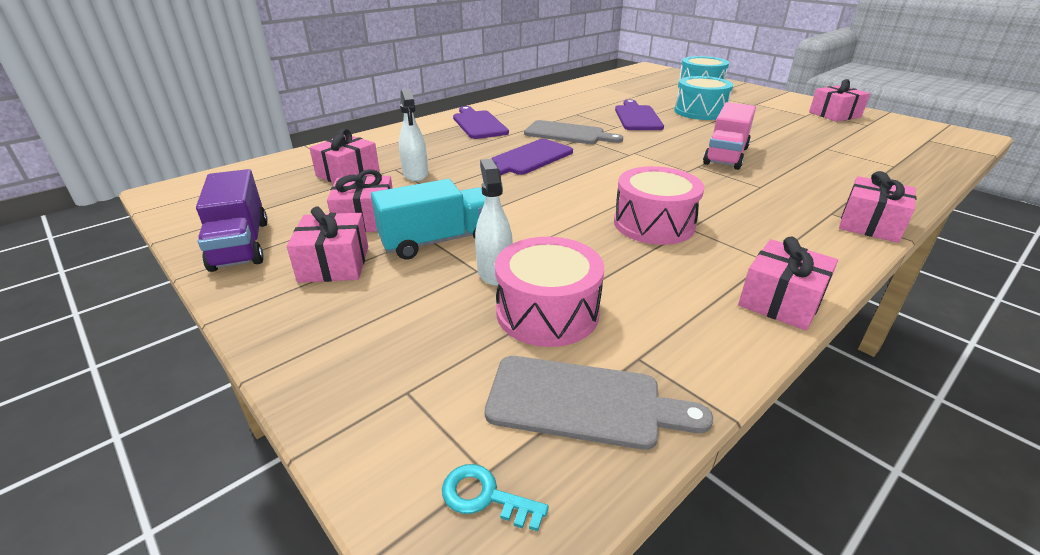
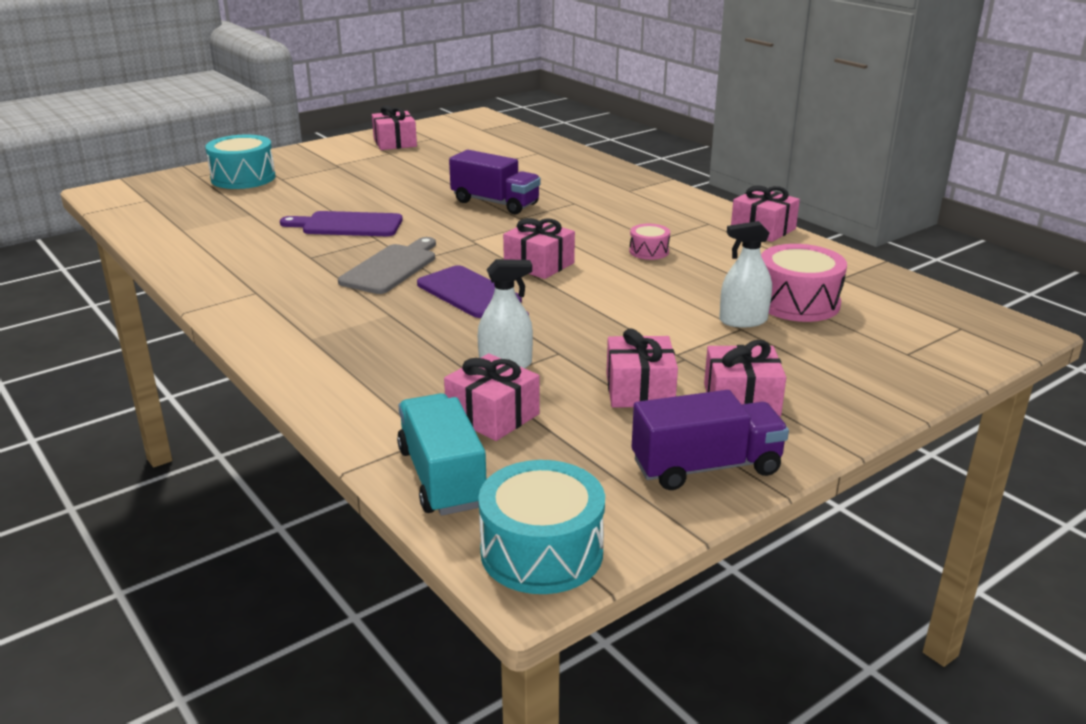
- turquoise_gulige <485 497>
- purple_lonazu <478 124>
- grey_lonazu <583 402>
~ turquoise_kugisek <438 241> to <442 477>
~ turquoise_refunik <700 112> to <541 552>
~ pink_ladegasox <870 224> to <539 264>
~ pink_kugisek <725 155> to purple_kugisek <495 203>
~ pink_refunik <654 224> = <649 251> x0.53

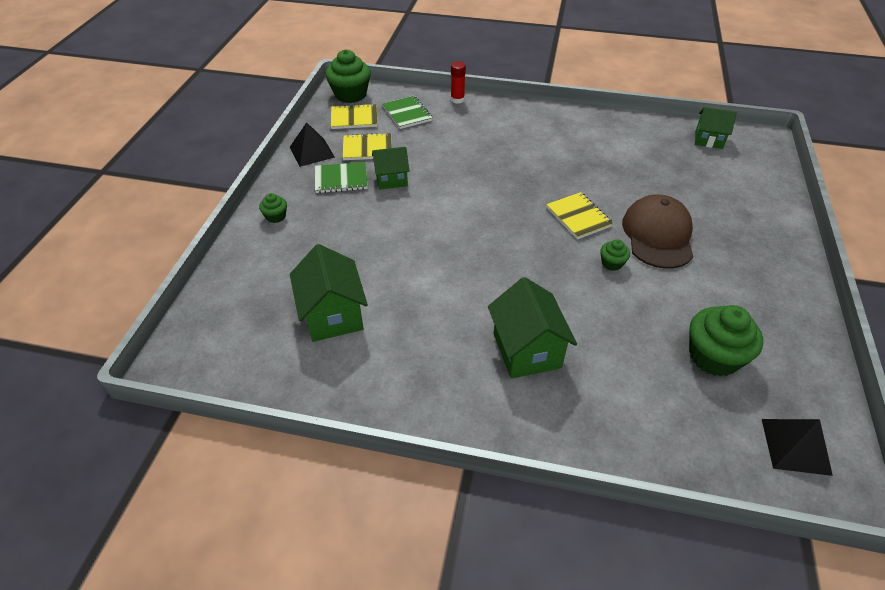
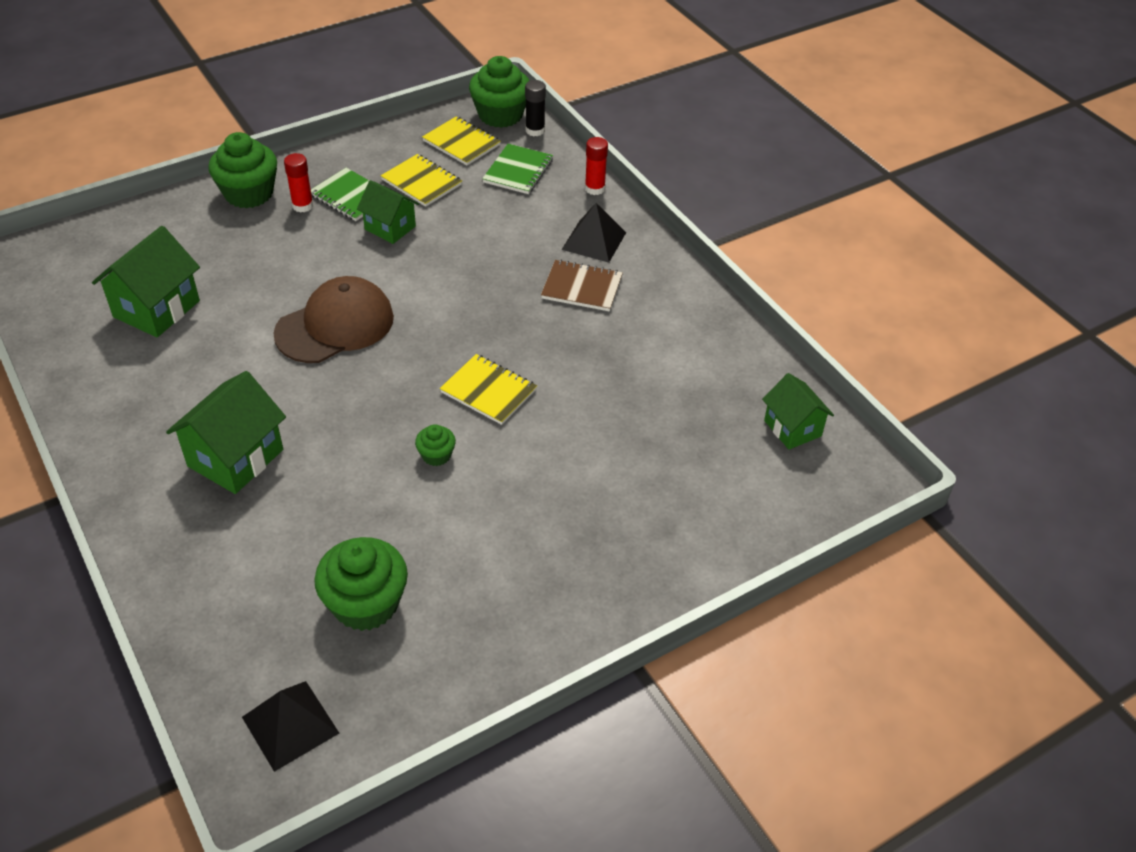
+ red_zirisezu <302 206>
+ black_zirisezu <535 130>
+ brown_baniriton <582 288>
~ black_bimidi <312 152> to <594 241>
~ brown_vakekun <658 235> to <335 325>
~ yellow_baniriton <578 217> = <488 391> 75 degrees counterclockwise
~ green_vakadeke <276 216> = <249 193> x2.03

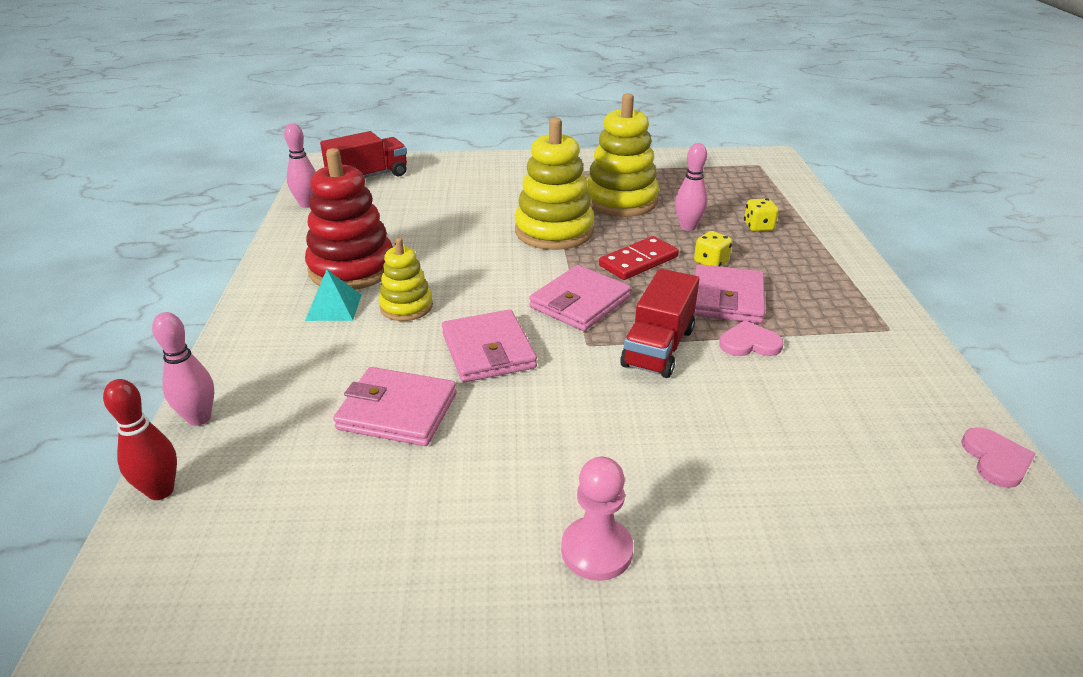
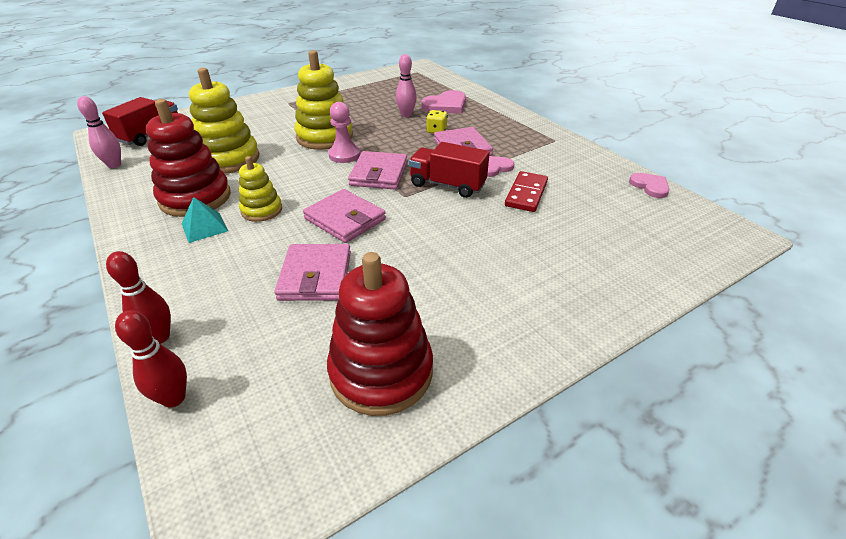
+ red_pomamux <381 372>
~ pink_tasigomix <596 550> to <344 155>
~ yellow_pomamux <620 201> to <228 159>
~ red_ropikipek <638 261> to <526 194>
~ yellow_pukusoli <758 227> to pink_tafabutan <446 105>
~ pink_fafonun <199 418> to red_fafonun <159 337>
~ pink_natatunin <397 411> = <316 276> 75 degrees counterclockwise
~ red_kugisek <658 347> = <447 185> 120 degrees clockwise

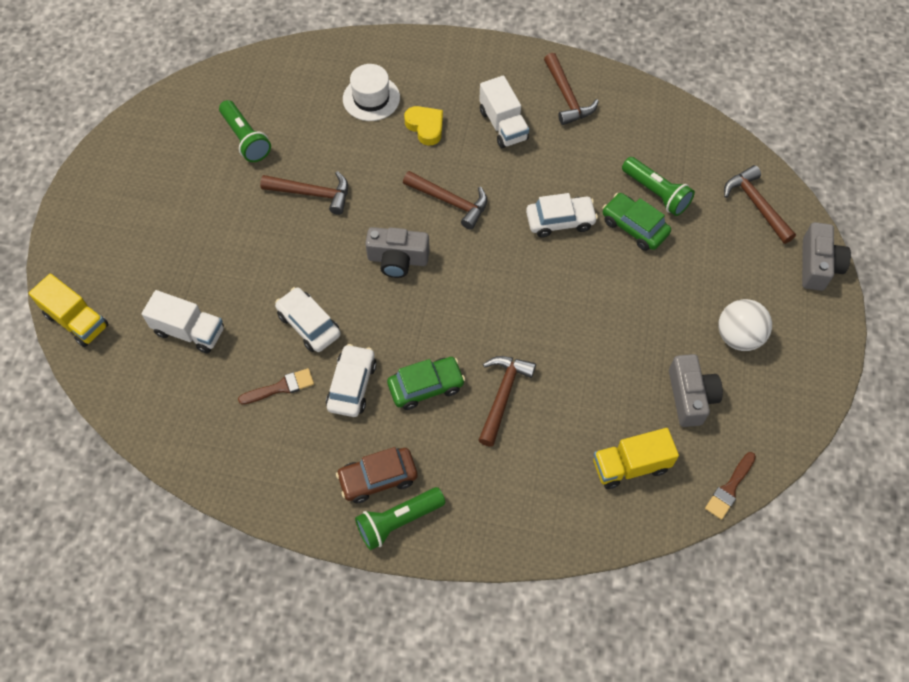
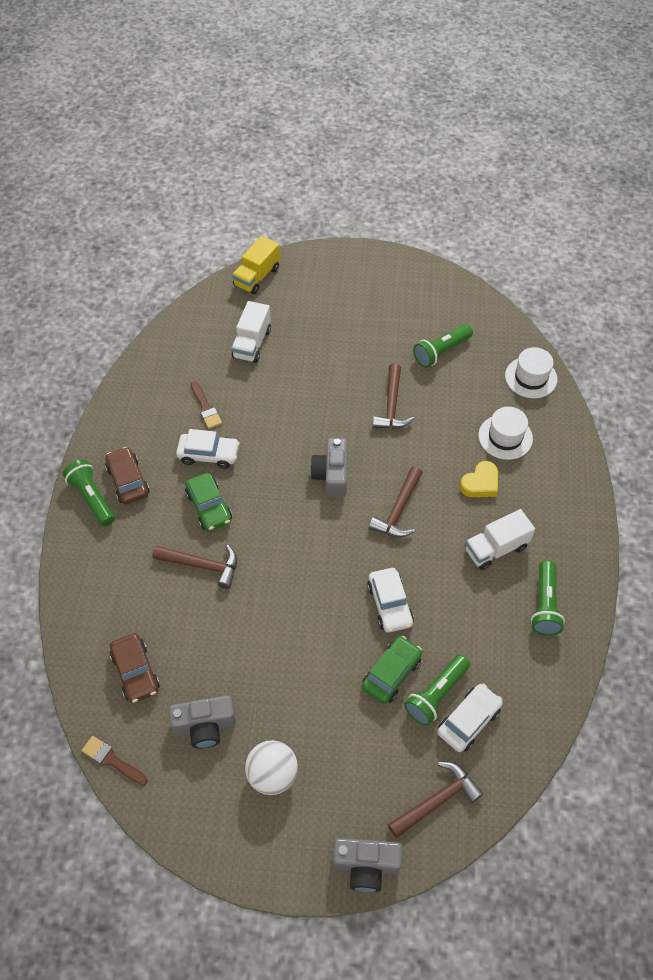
+ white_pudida <531 377>
~ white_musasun <309 325> to <468 721>
~ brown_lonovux <567 96> to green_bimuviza <545 605>
~ yellow_kugisek <630 465> to brown_musasun <136 672>

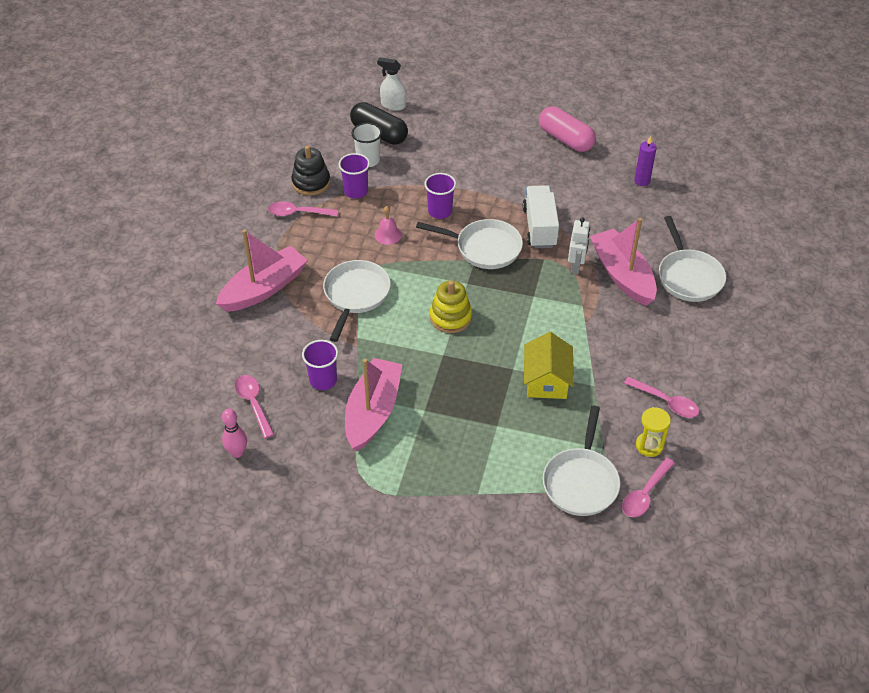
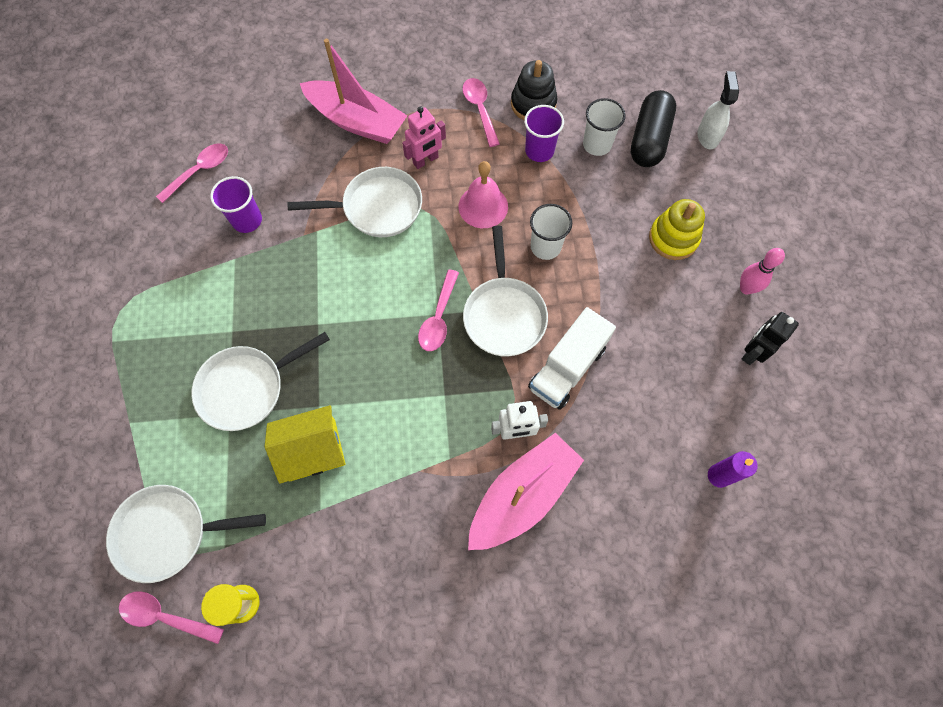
- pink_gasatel <373 412>
+ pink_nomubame <426 160>
~ pink_fafonun <237 452> to <746 288>
~ yellow_pomamux <450 317> to <673 238>
~ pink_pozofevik <666 402> to <438 318>
~ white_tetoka <688 276> to <247 387>
~ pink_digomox <565 139> to black_nomubame <752 352>
~ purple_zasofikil <440 211> to white_zasofikil <545 247>
~ white_kugisek <539 227> = <567 368> 150 degrees clockwise
~ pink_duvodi <388 235> = <483 206> x1.51

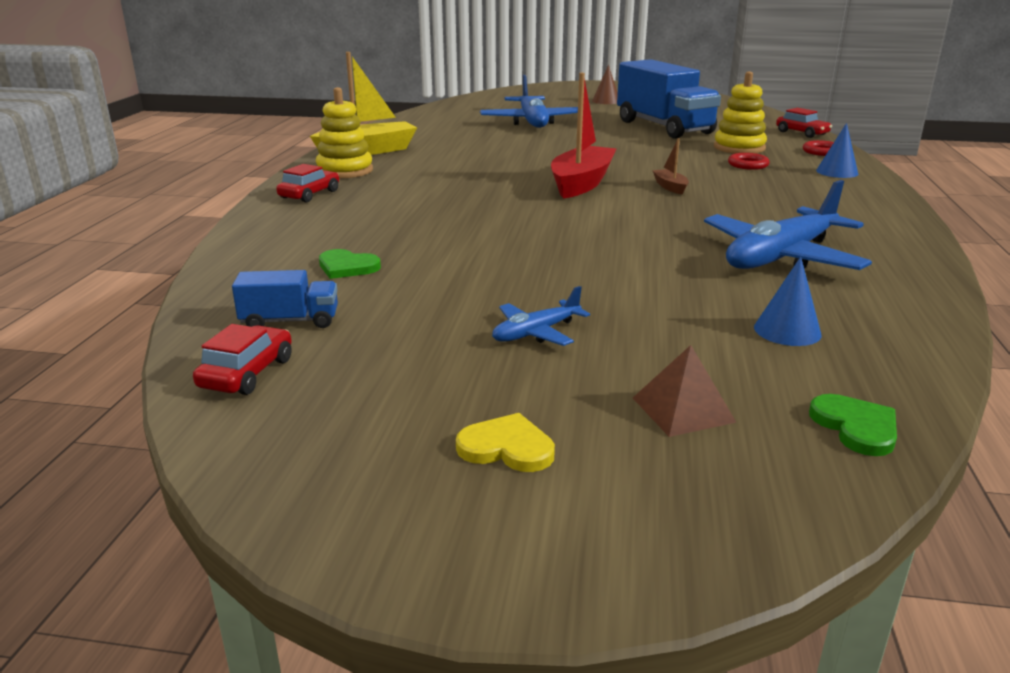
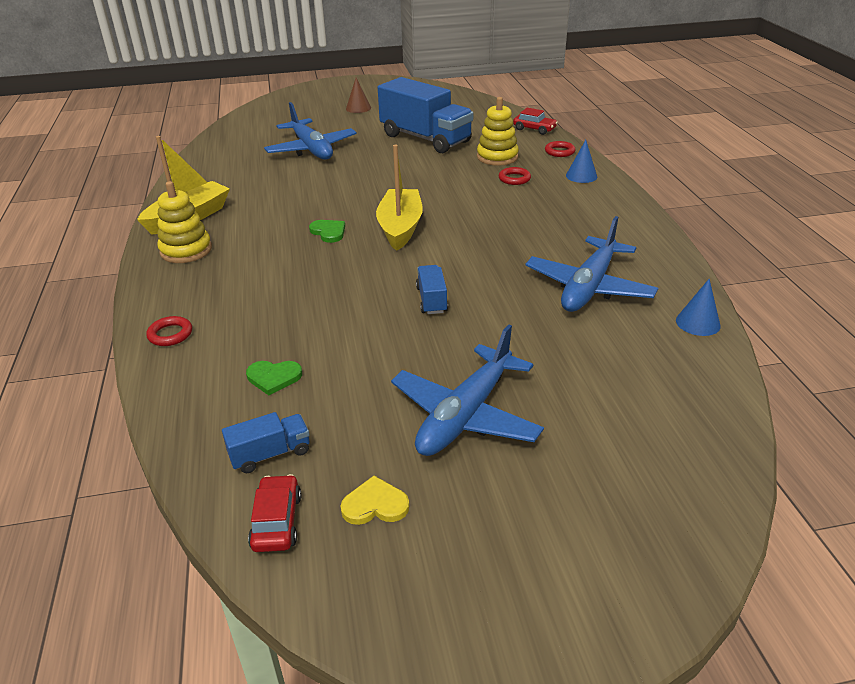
- red_musasun <309 194>
- brown_bimidi <683 409>
- brown_gasatel <670 187>
+ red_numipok <170 334>
+ blue_kugisek <431 300>
~ yellow_tafabutan <507 447> to <375 505>
~ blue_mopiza <787 330> to <698 323>
~ green_tafabutan <856 427> to <328 232>
~ red_gasatel <581 183> to yellow_gasatel <400 228>
~ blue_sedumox <536 333> = <465 415> x2.05

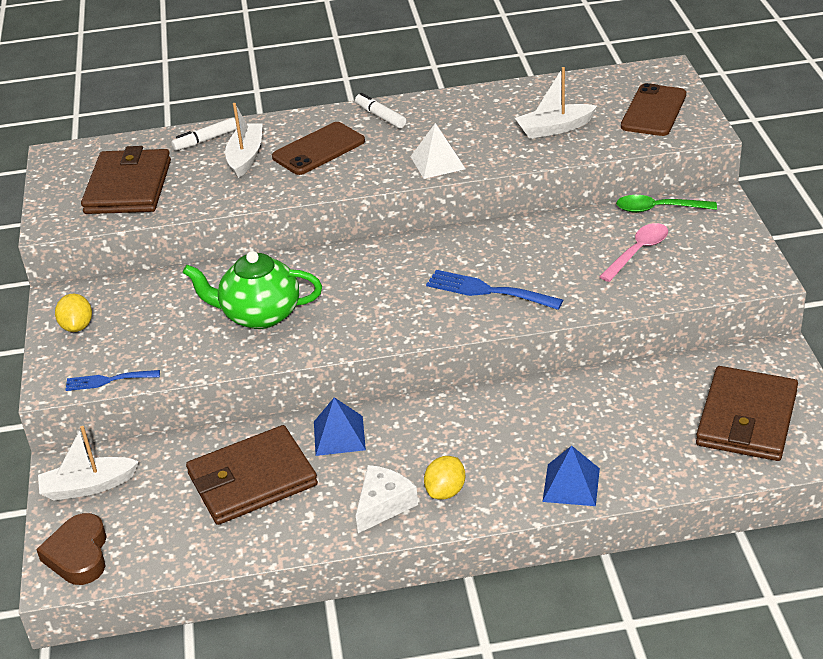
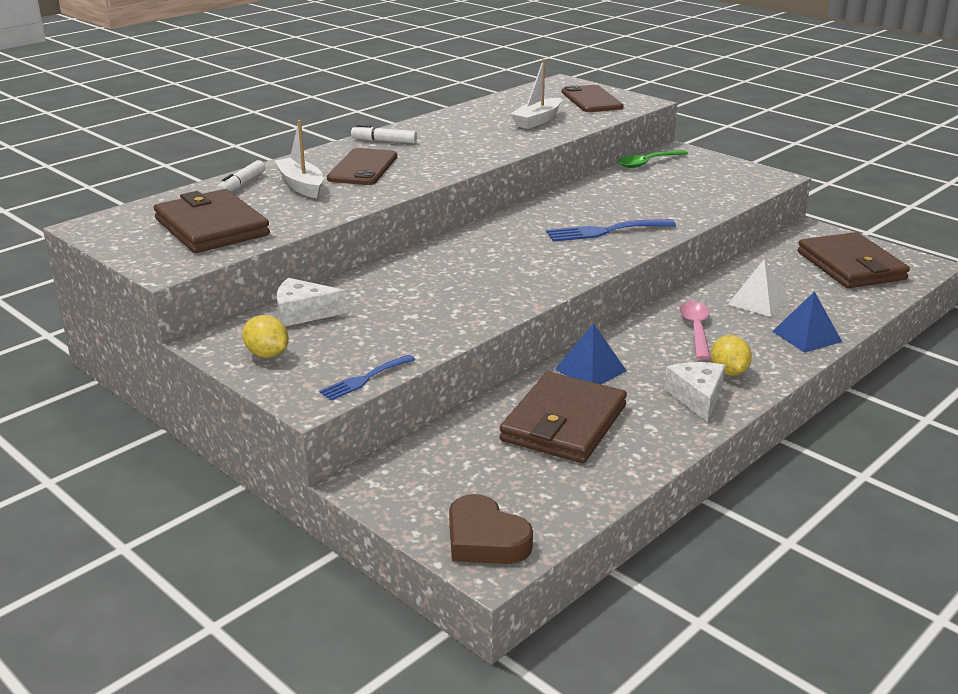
- white_gasatel <88 486>
- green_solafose <259 315>
+ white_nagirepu <303 313>
~ white_bimidi <437 162> to <758 302>
~ pink_pozofevik <638 252> to <696 330>

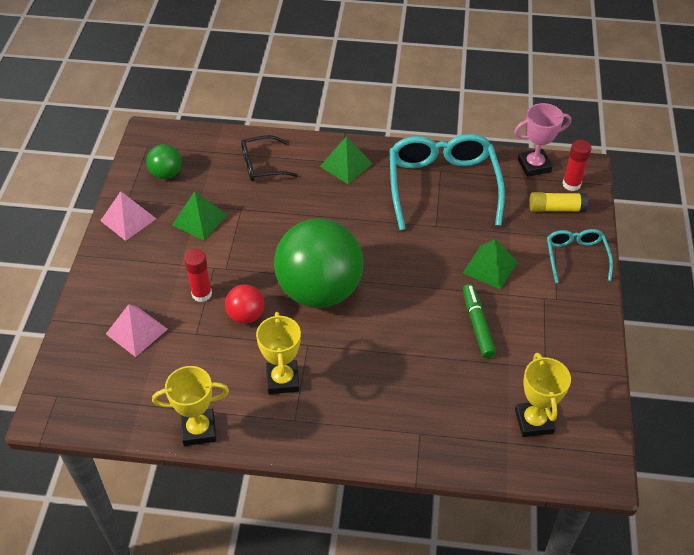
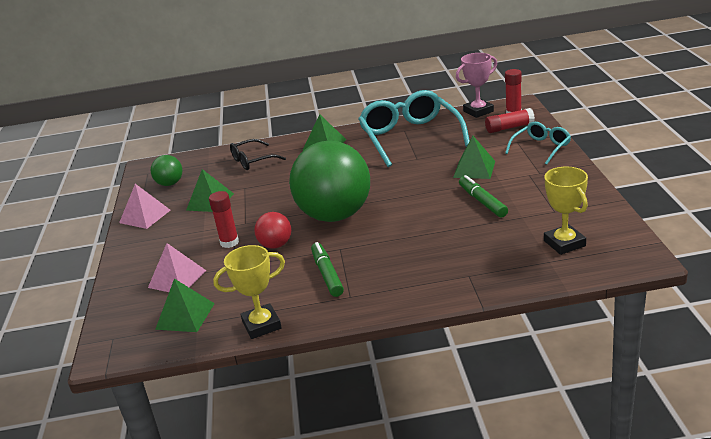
+ green_bimidi <185 316>
~ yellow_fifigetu <282 380> to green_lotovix <327 274>
~ yellow_zirisezu <556 208> to red_zirisezu <509 128>
~ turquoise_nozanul <576 257> = <541 148> 60 degrees clockwise

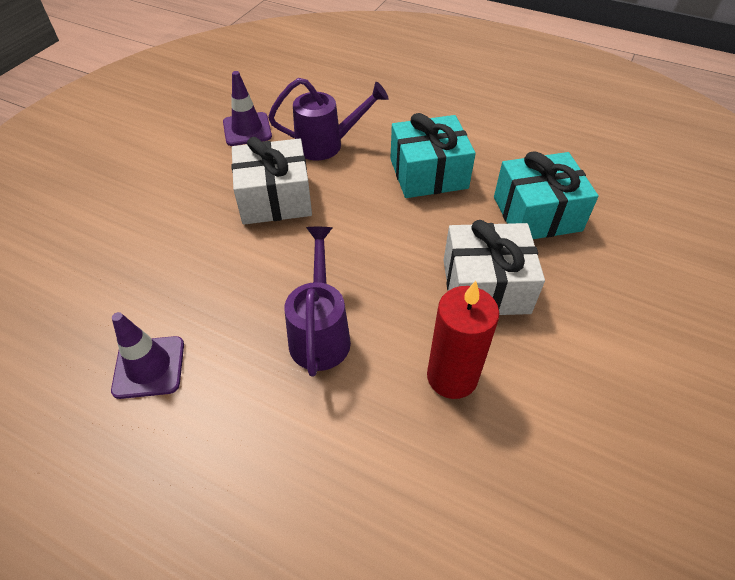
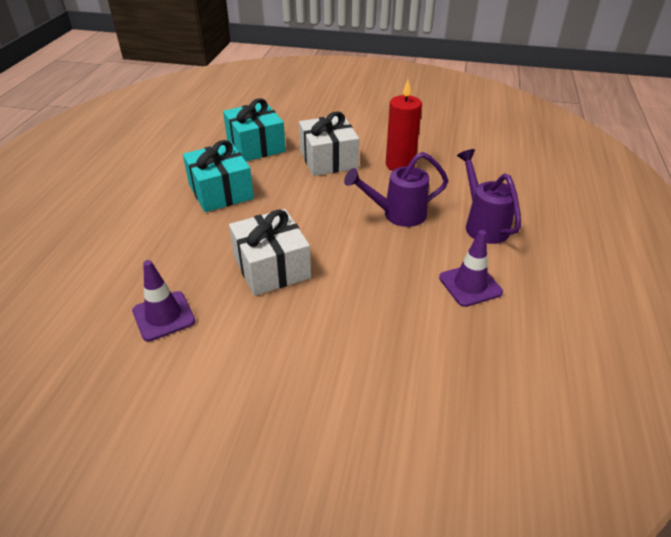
~ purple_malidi <327 145> to <483 224>

